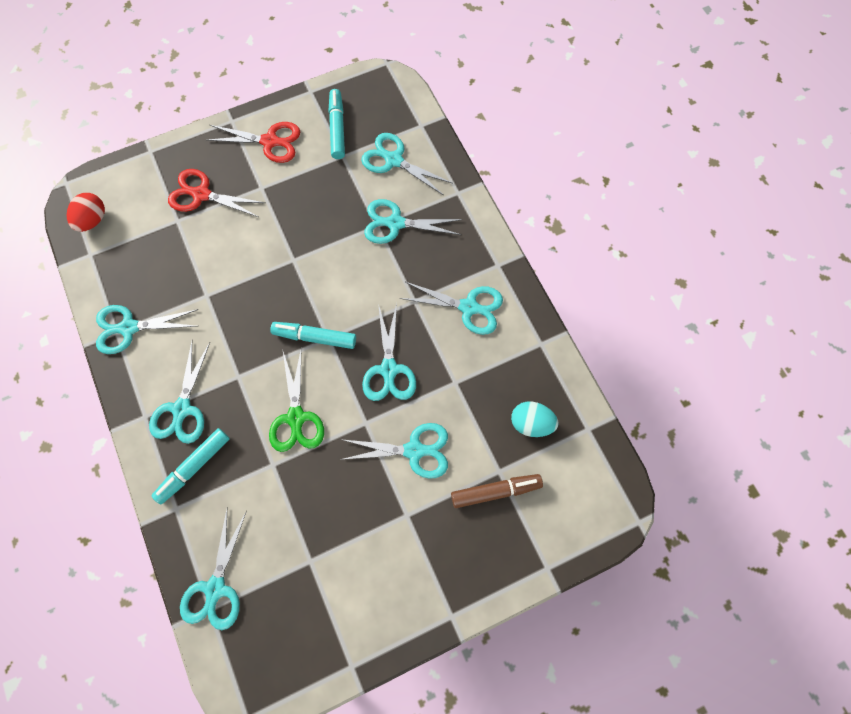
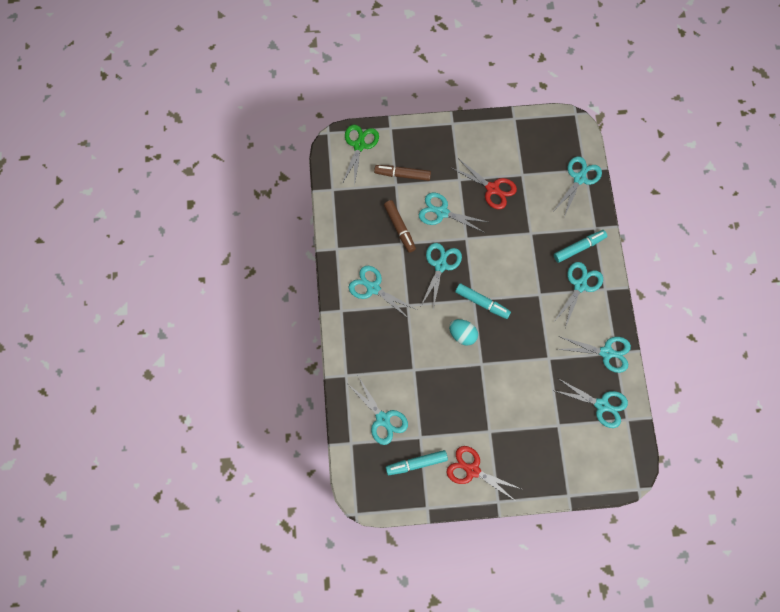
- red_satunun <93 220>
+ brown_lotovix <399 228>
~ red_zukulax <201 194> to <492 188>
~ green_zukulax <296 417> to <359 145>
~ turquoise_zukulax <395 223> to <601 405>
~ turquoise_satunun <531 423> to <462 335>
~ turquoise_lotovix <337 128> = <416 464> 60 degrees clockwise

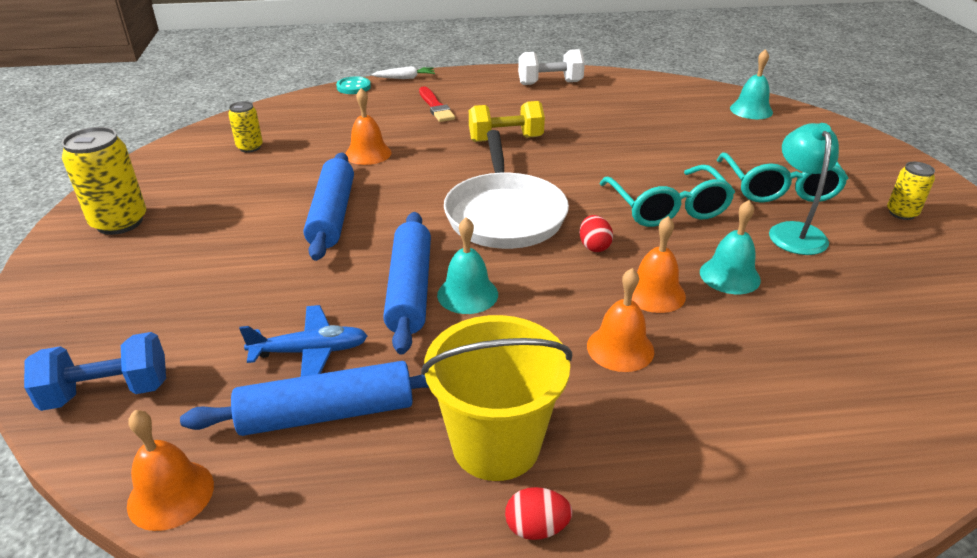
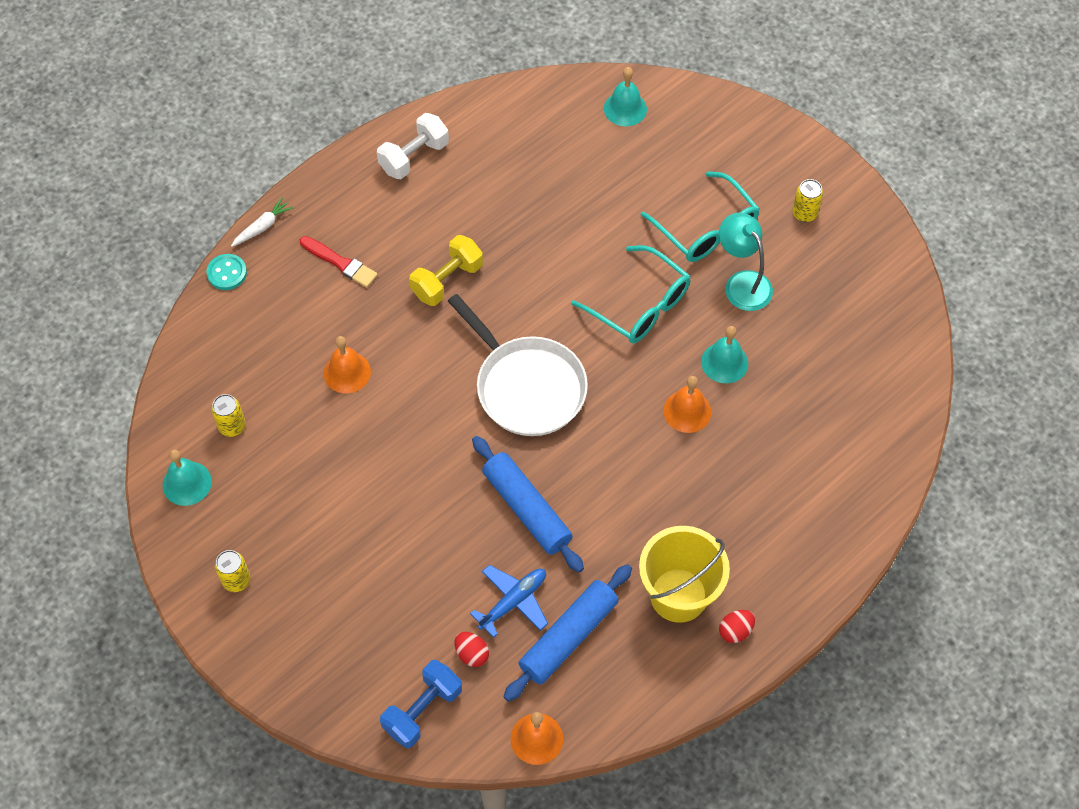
- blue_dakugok <332 215>
- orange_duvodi <620 348>
~ turquoise_duvodi <467 294> to <187 483>
~ red_satunun <594 246> to <472 654>
~ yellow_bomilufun <119 222> = <236 580> x0.56

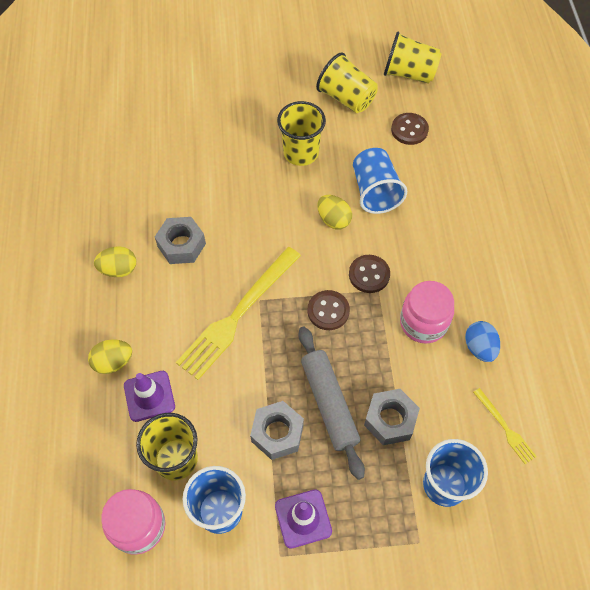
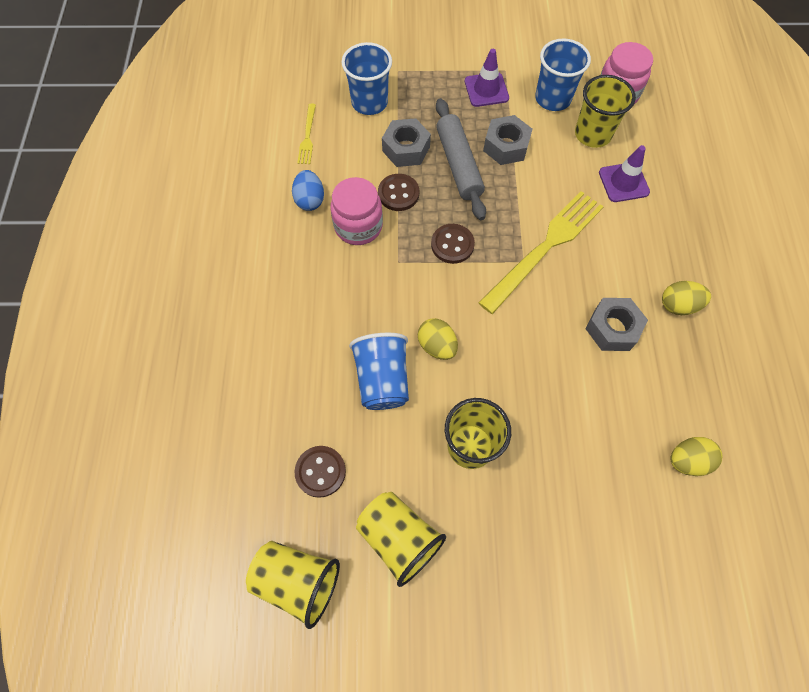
~ yellow_satunun <113 362> to <687 460>
~ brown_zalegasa <369 275> to <398 193>
~ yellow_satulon <505 428> = <307 136> 150 degrees counterclockwise

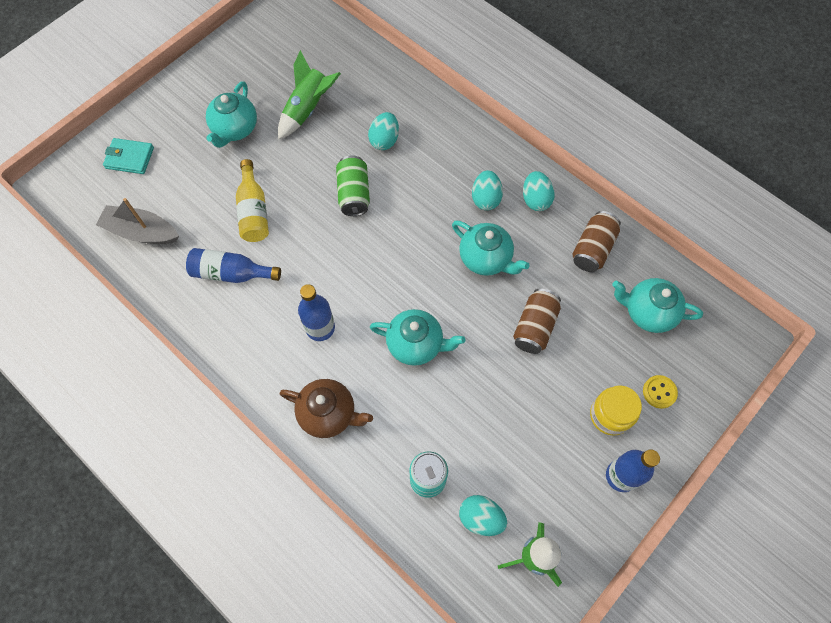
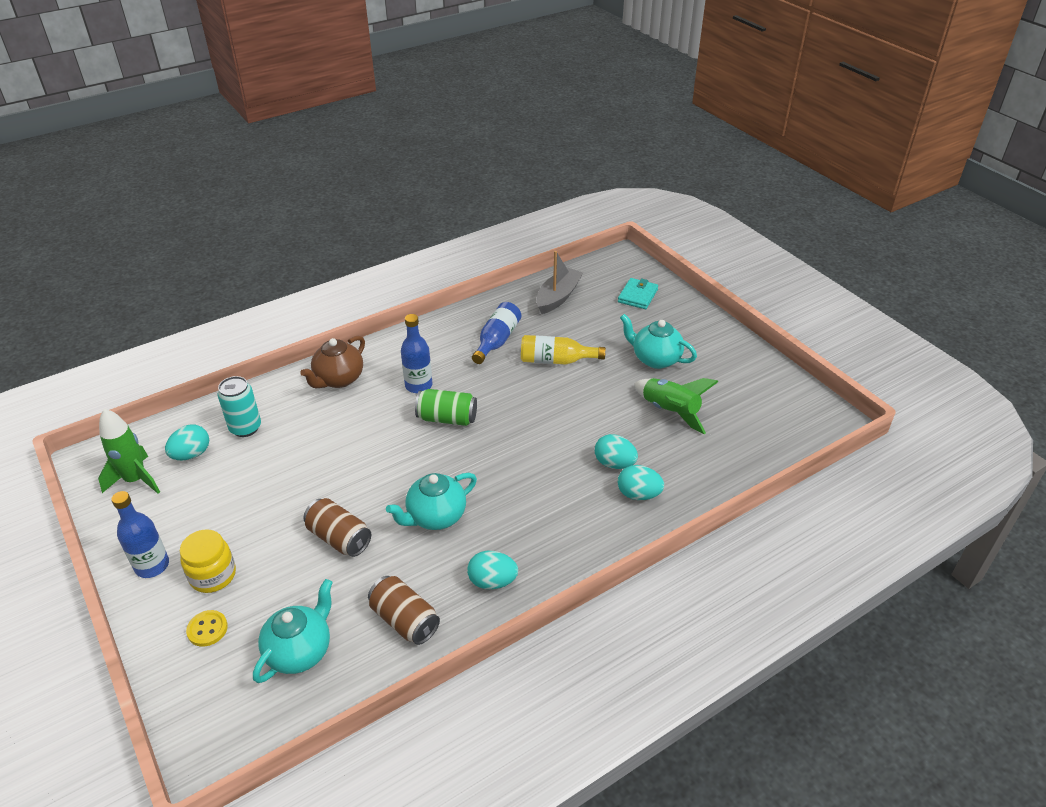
- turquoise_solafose <416 344>
~ green_bomilufun <354 193> to <447 418>
~ turquoise_satunun <485 198> to <638 494>

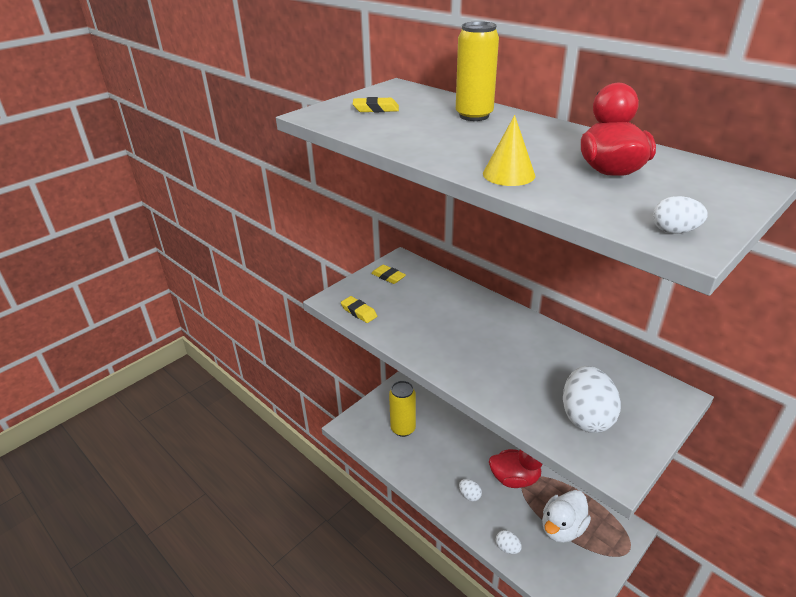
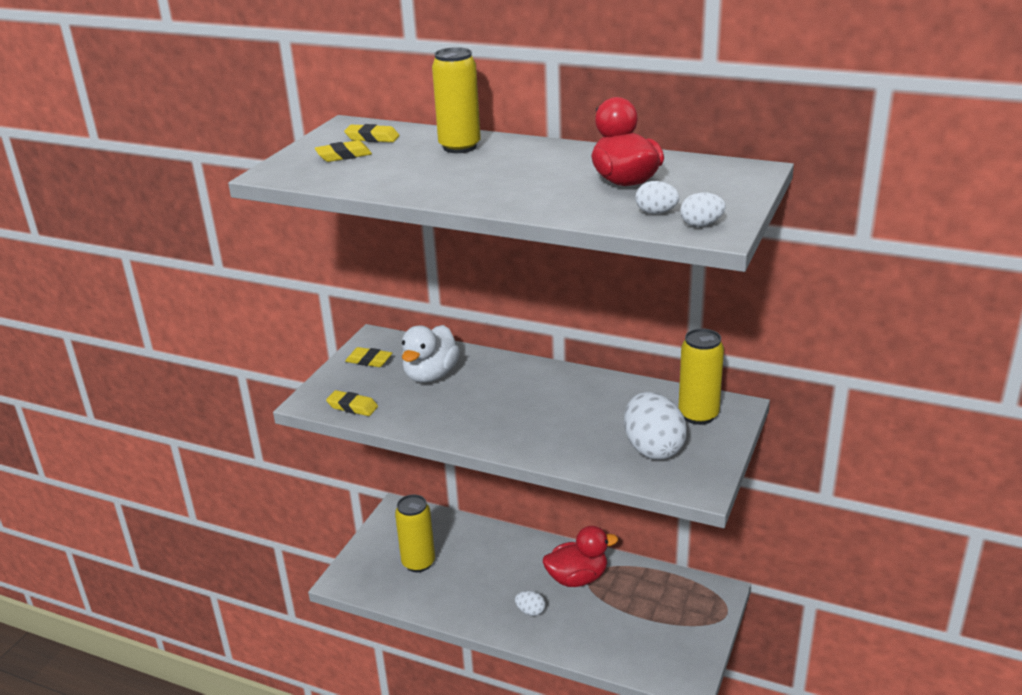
- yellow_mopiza <508 174>
+ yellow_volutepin <372 138>
+ yellow_bomilufun <698 415>
~ white_satunun <507 548> to <656 212>
~ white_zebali <562 528> to <431 375>

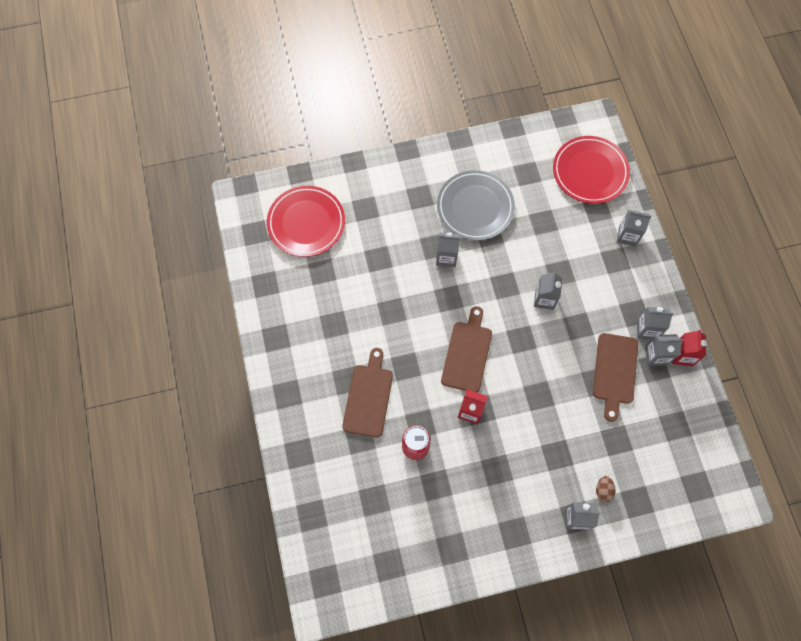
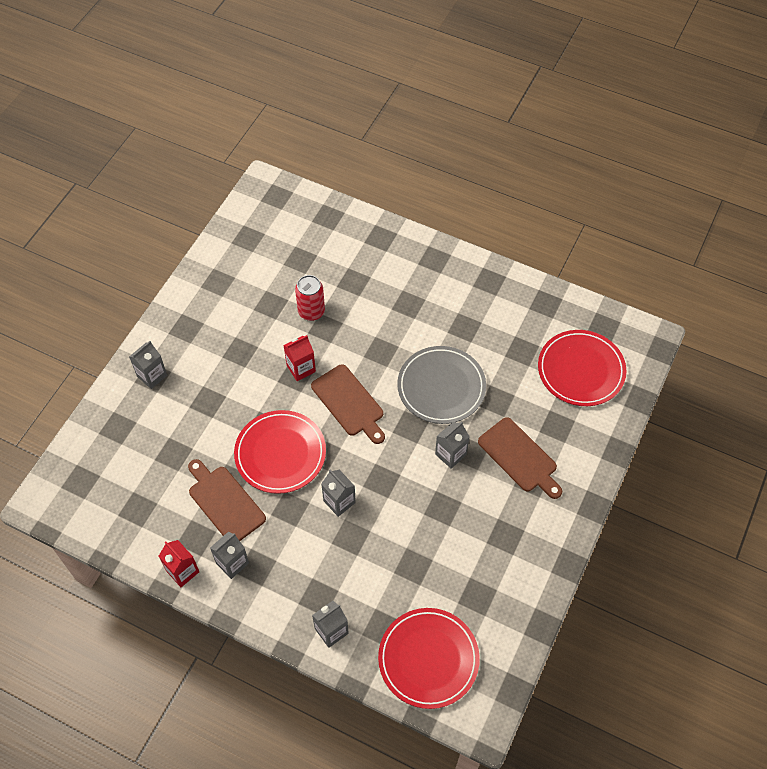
- brown_satunun <603 490>
- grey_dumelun <656 356>
+ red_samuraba <280 454>
~ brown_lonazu <368 397> to <519 457>
~ grey_samuraba <475 207> to <441 387>

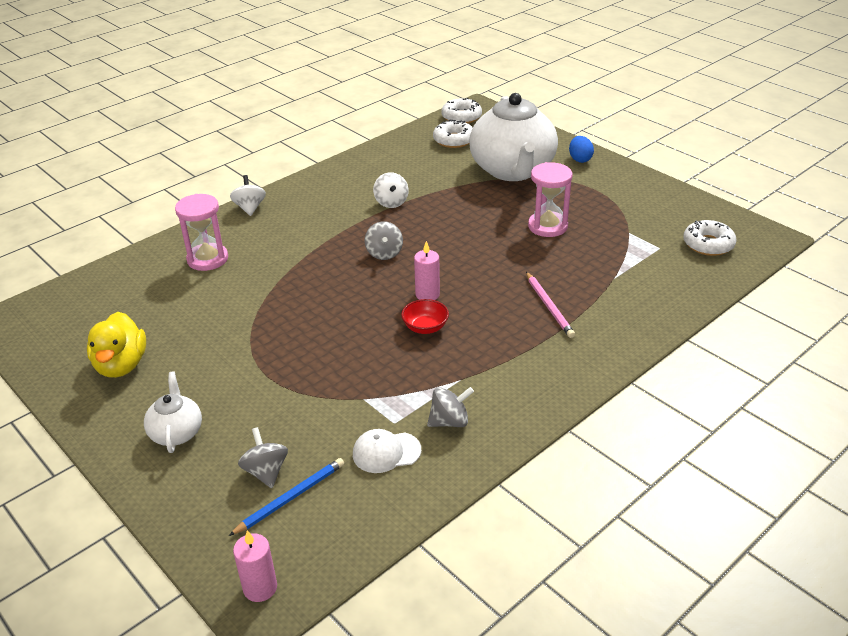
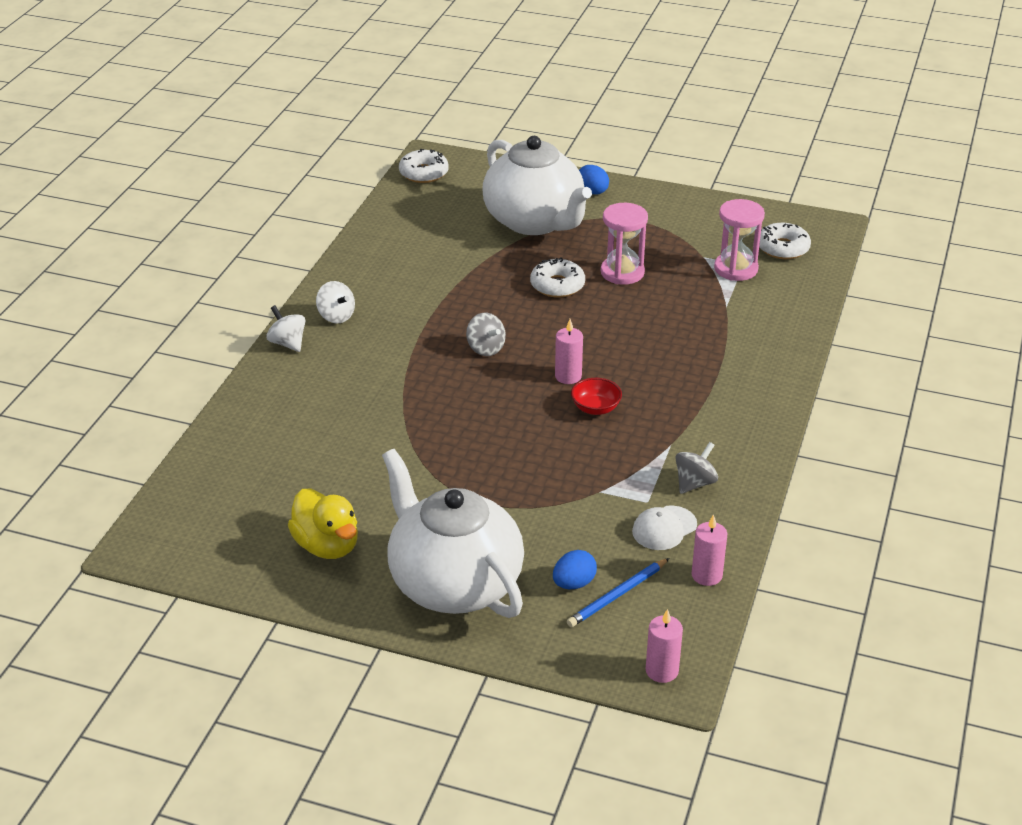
- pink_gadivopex <549 306>
+ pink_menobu <706 575>
~ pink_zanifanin <207 259> to <736 269>
~ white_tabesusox <391 202> to <336 316>
~ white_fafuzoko <454 140> to <557 285>
~ grey_tabesusox <266 471> to blue_satunun <574 583>
~ blue_gadivopex <290 498> = <617 595> 150 degrees counterclockwise
~ white_solafose <176 432> = <454 583> x2.22

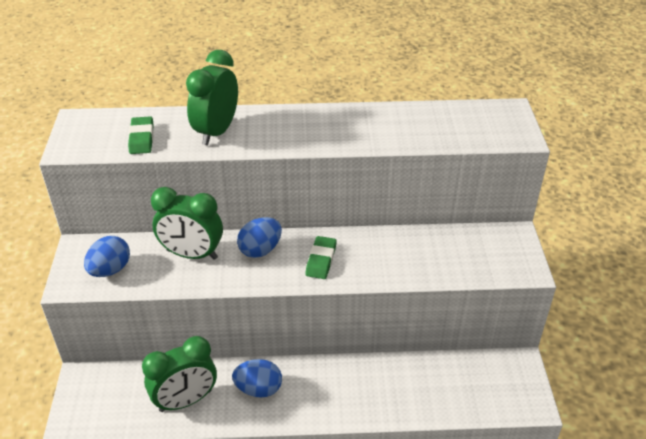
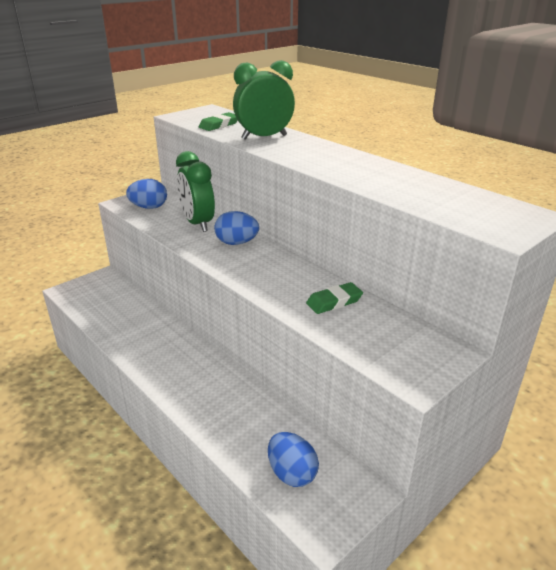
- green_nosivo <185 401>
~ blue_satunun <258 389> to <292 473>
~ green_volutepin <321 260> to <334 302>

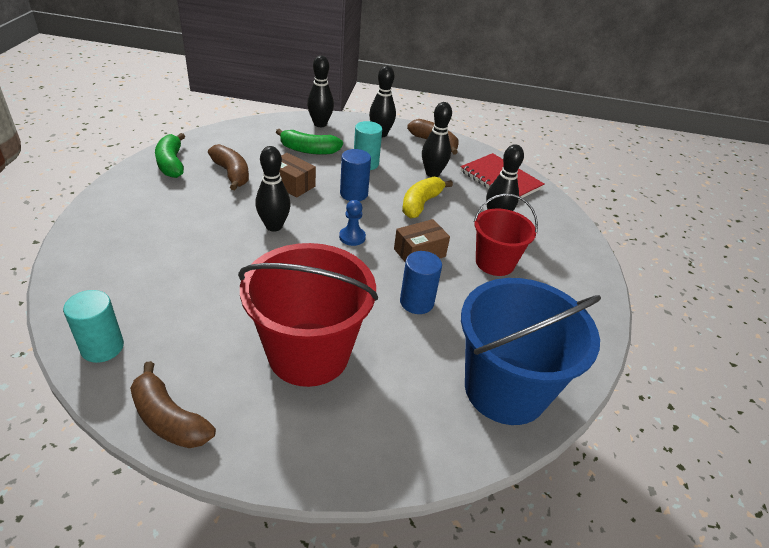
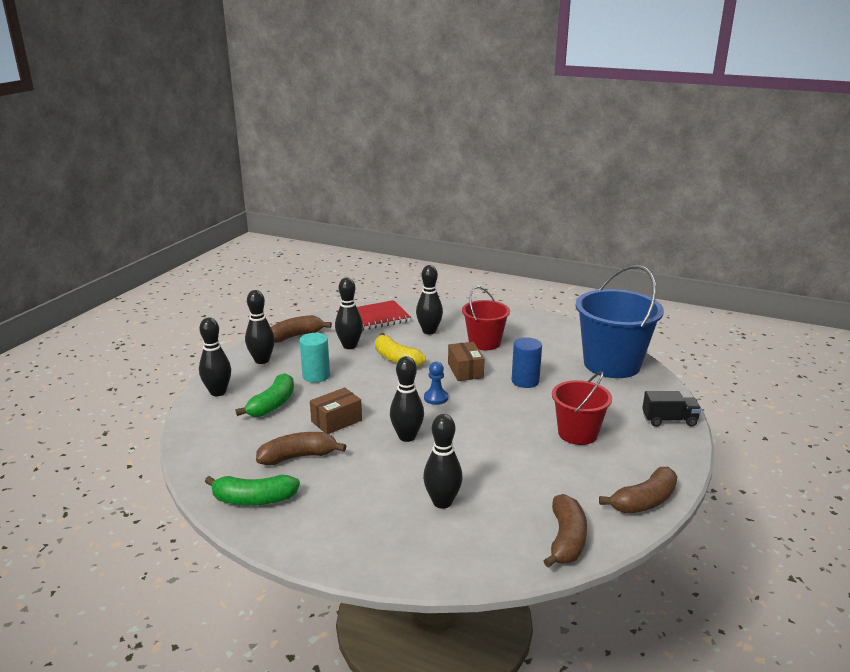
- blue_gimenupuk <354 194>
+ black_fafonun <442 502>
+ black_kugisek <669 420>
~ turquoise_gimenupuk <102 347> to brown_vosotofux <566 540>
~ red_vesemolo <309 353> = <577 433> x0.60

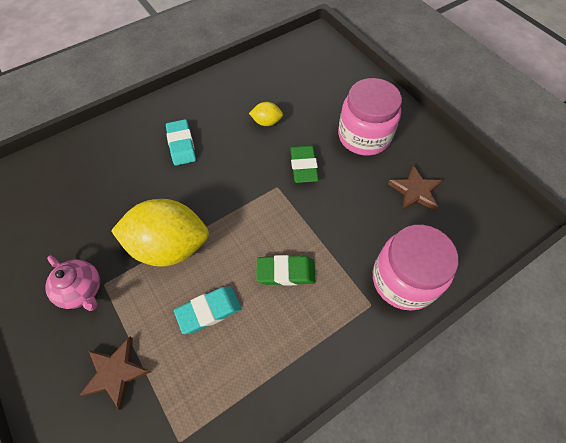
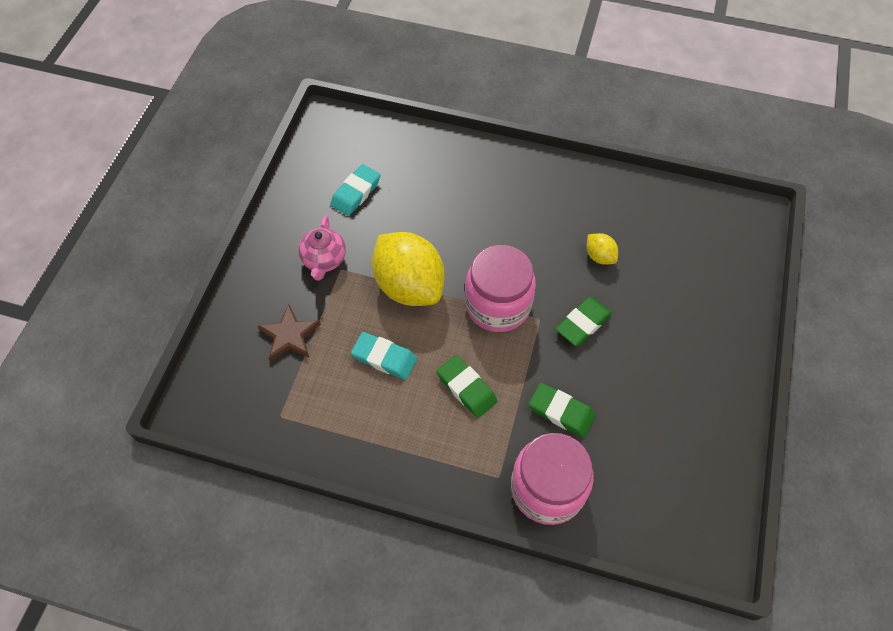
- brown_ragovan <415 191>
+ green_volutepin <561 412>
~ turquoise_volutepin <181 145> to <356 193>
~ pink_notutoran <364 136> to <497 305>

